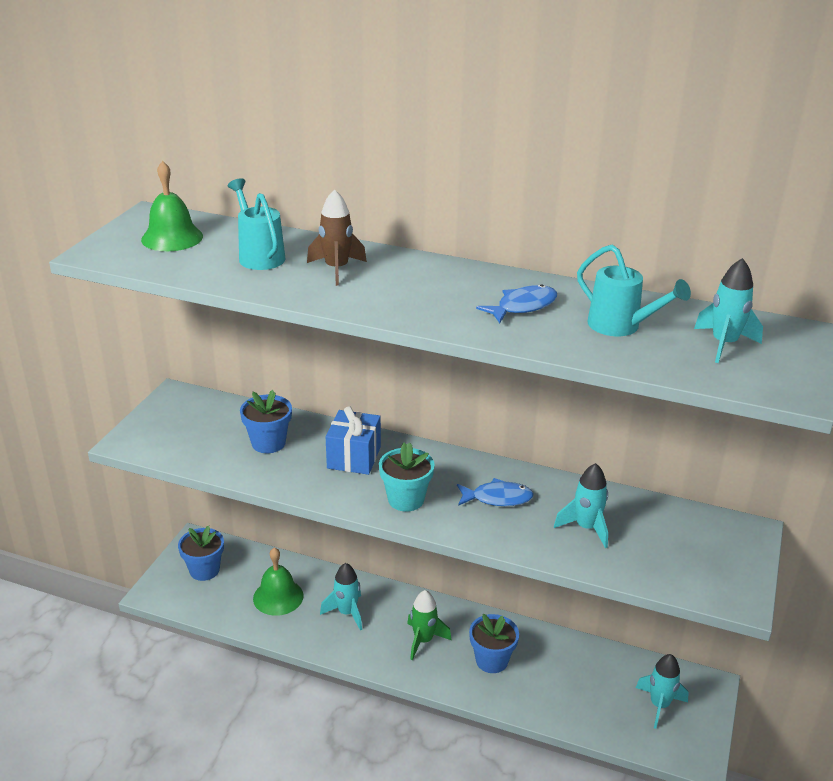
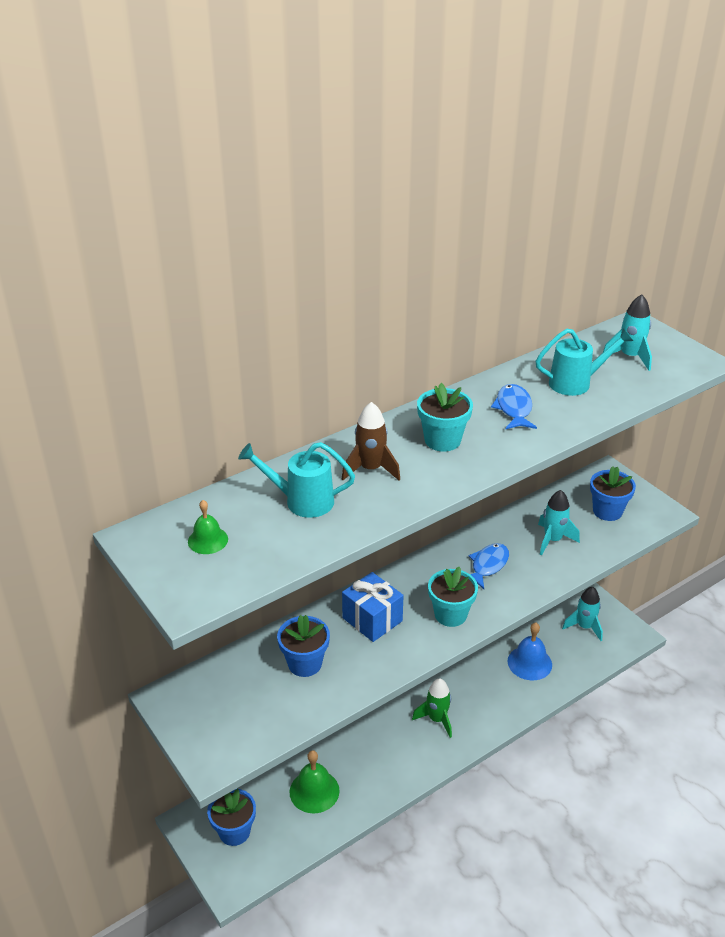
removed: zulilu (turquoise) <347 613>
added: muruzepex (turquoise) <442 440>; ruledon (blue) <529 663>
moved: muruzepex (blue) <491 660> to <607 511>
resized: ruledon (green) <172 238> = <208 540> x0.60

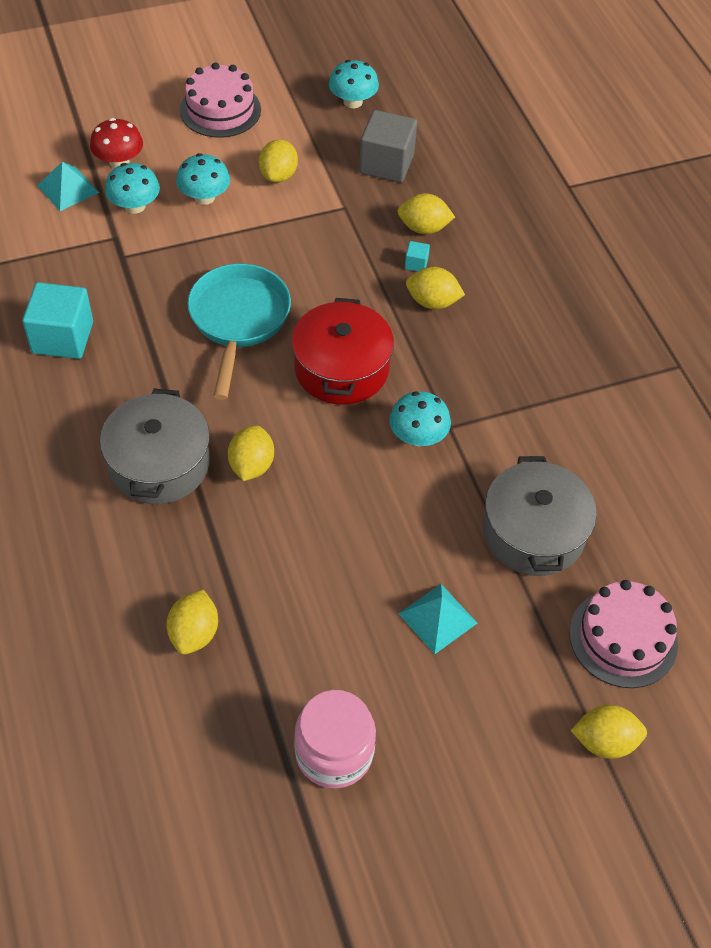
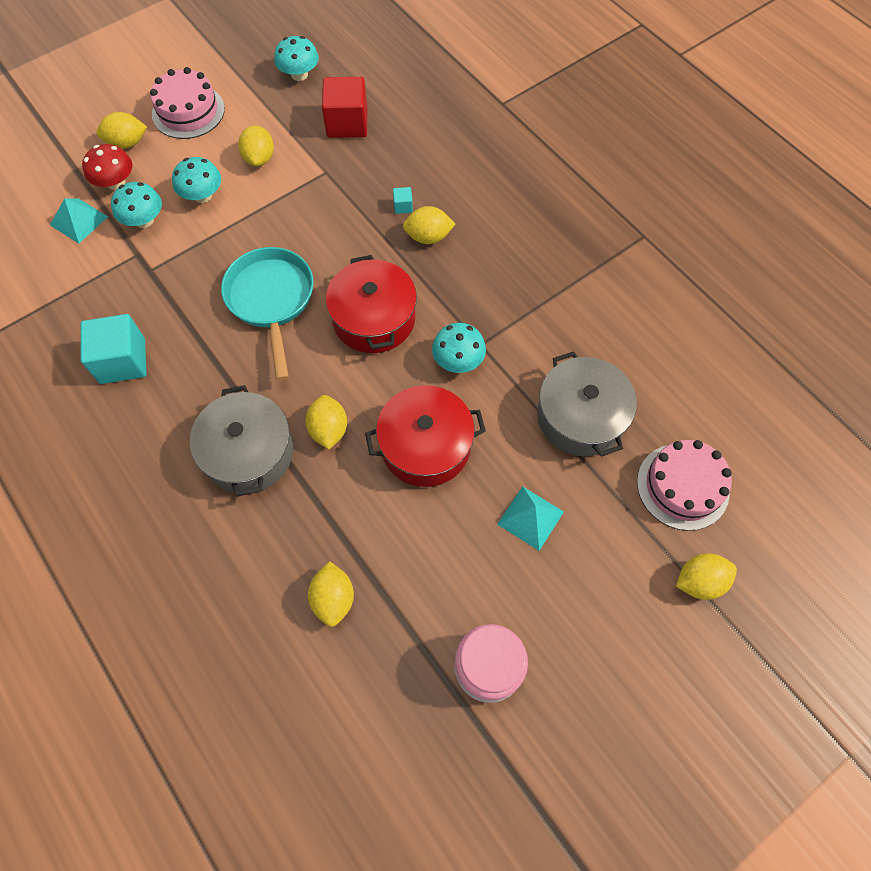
added: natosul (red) <425 446>
moved: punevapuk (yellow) <423 228> to <127 143>
recoloured: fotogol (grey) <386 164> to fotogol (red) <347 123>

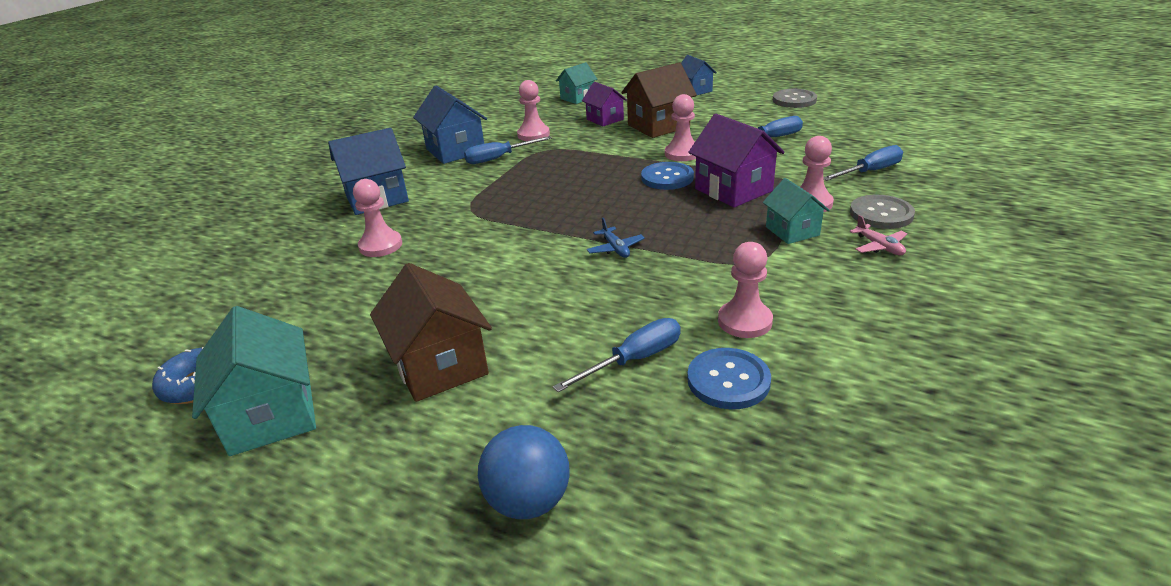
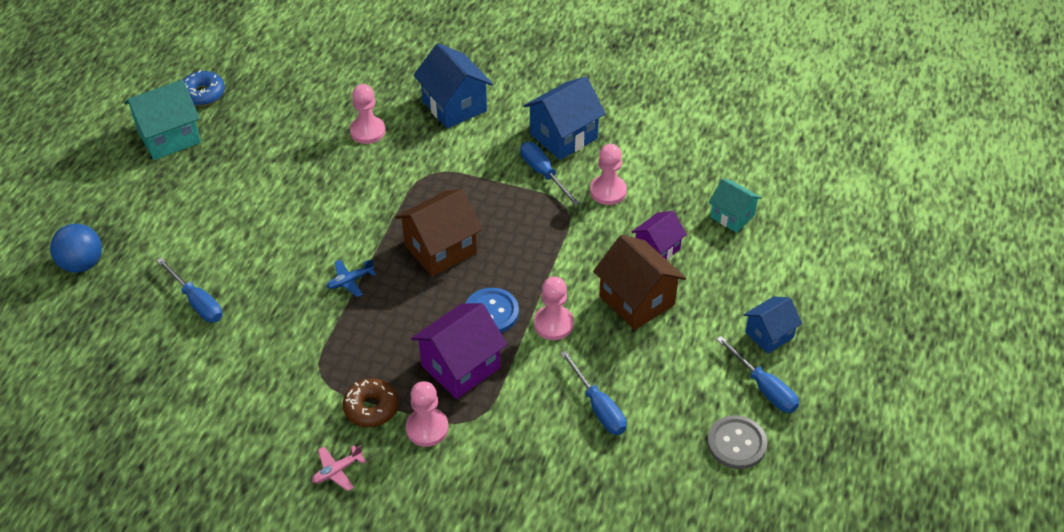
removed: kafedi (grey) <881 214>; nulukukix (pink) <744 321>; kafedi (blue) <728 380>
moved: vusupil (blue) <870 171> to <764 388>; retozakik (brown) <440 366> to <440 249>
replaced: retozakik (turquoise) <792 231> to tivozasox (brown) <371 408>

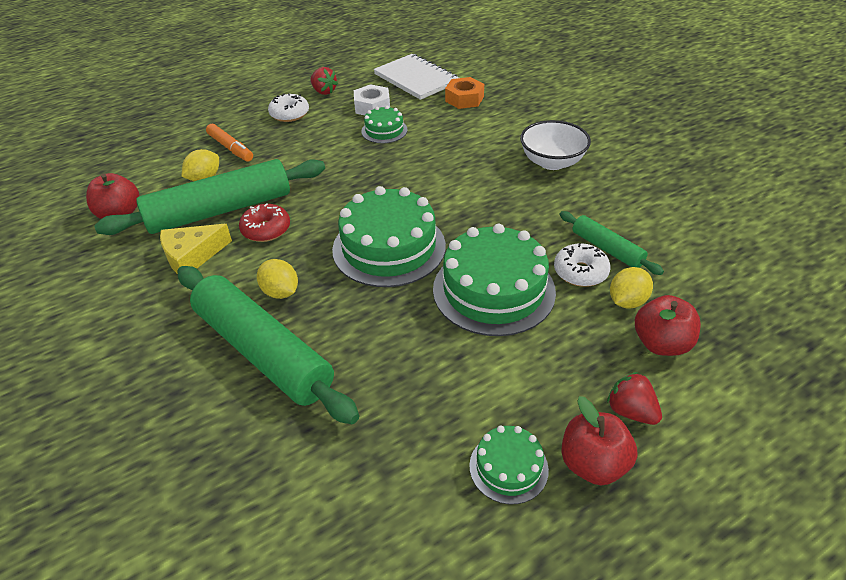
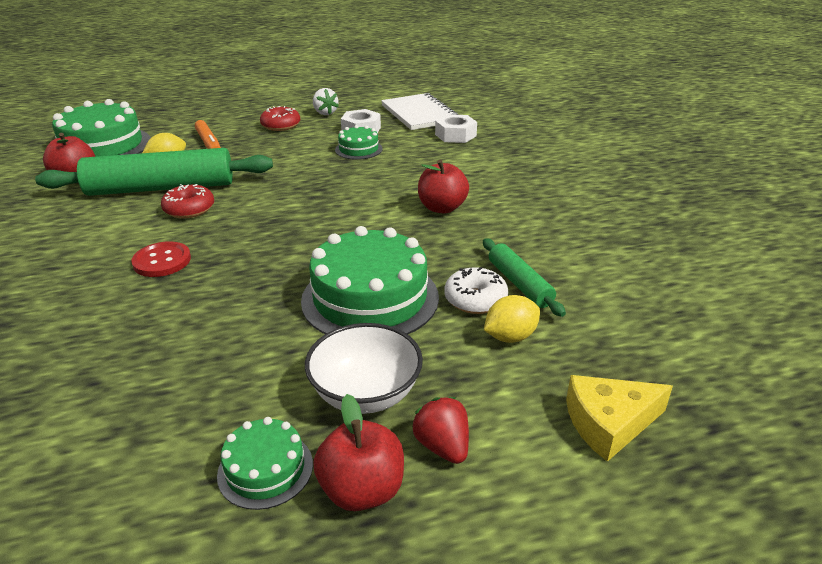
removed: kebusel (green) <263 351>
moved: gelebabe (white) <552 162> to <366 394>; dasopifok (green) <389 247> to <103 146>; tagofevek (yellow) <192 256> to <609 423>; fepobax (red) <661 343> to <442 208>
replaced: punevapuk (yellow) <280 292> to kafedi (red) <162 261>
recoloured: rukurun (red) <324 91> to rukurun (white) <325 113>; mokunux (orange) <464 99> to mokunux (white) <455 135>; tivozasox (white) <289 114> to tivozasox (red) <281 125>

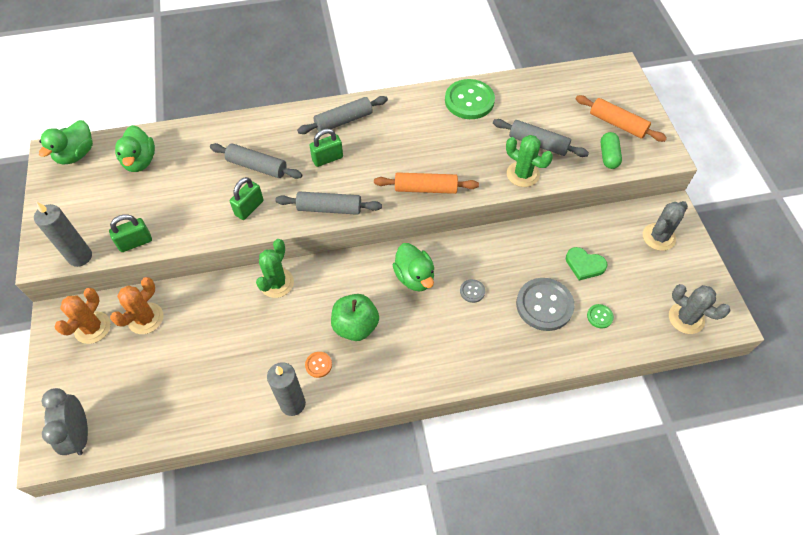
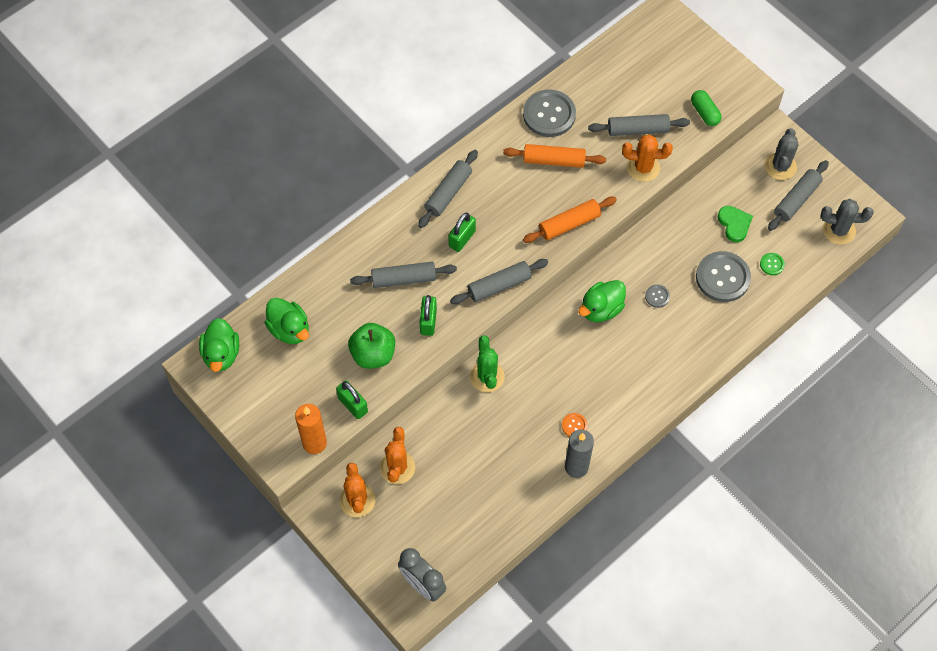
added: kebusel (grey) <796 200>
moved: kebusel (orange) <617 124> to <554 161>; fepobax (green) <355 326> to <373 354>
recoloured: kafedi (green) <469 101> to kafedi (grey) <549 114>; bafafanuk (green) <523 174> to bafafanuk (orange) <643 168>; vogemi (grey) <80 257> to vogemi (orange) <314 443>
turned: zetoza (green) <135 242> = <353 405> 75 degrees counterclockwise; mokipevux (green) <414 277> = <601 309> 105 degrees clockwise; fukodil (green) <584 265> = <734 224> 105 degrees counterclockwise

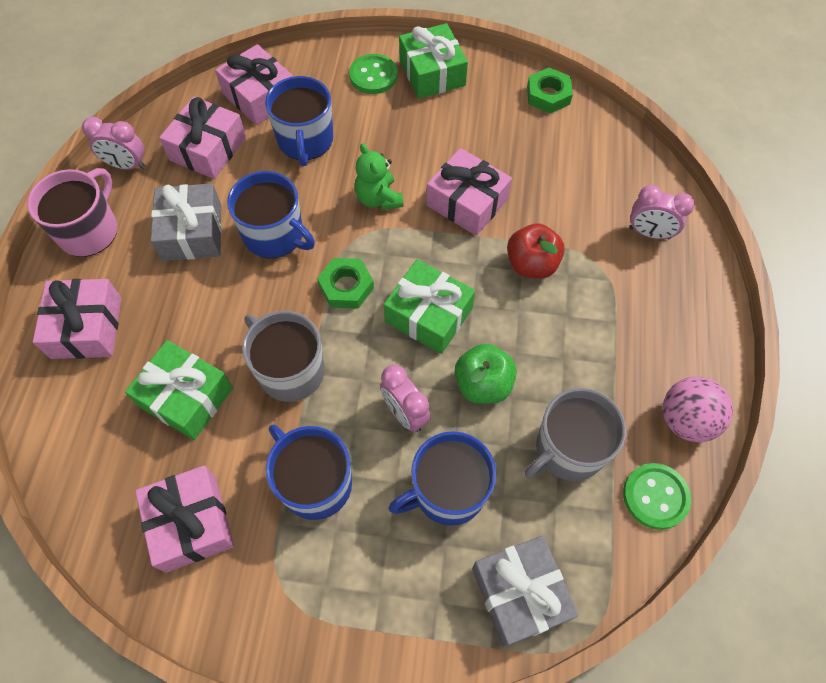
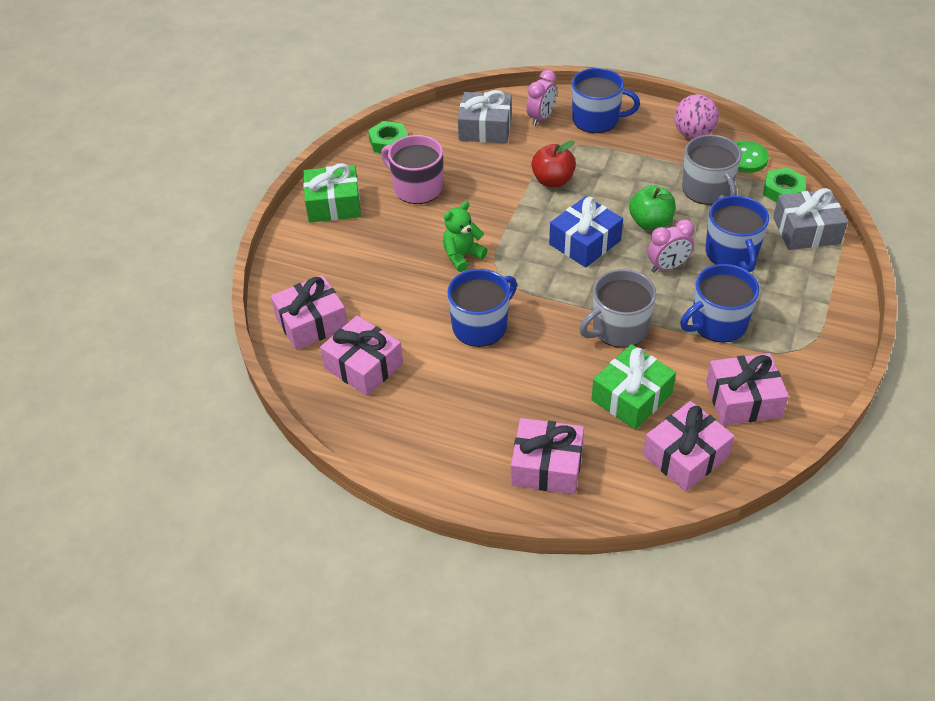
removed: kafedi (green) <373 76>; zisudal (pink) <127 165>
moved: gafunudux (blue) <305 141> to <597 120>; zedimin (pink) <467 202> to <685 456>; gafunudux (pink) <89 231> to <417 188>; zedimin (grey) <192 232> to <485 128>; mokunux (green) <346 287> to <783 190>
recoloured: zedimin (green) <429 315> to zedimin (blue) <585 242>
turned: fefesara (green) <378 198> = <462 256> 150 degrees clockwise

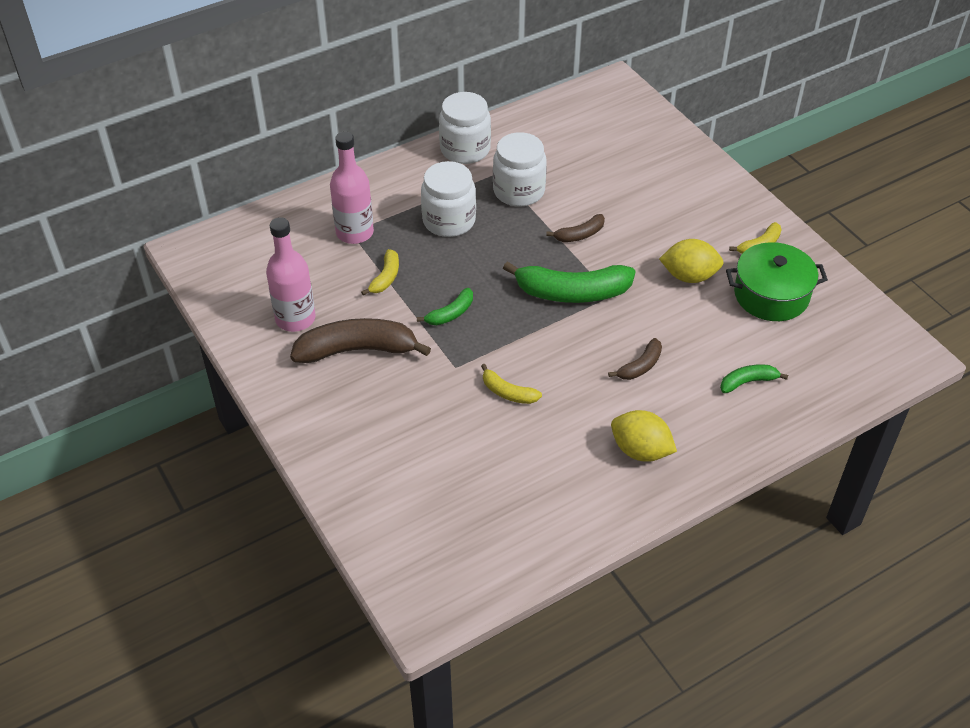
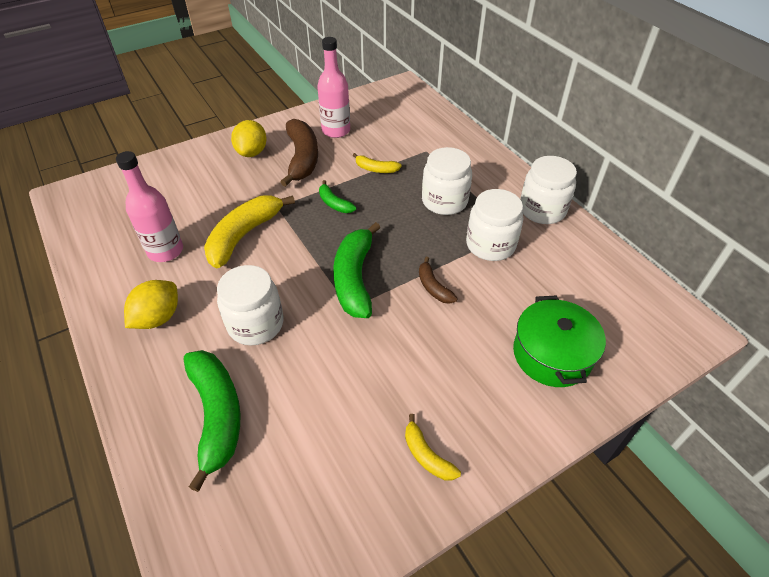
moved: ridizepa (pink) <354 232> to <165 251>; punevapuk (yellow) <689 276> to <252 152>; natosul (green) <771 295> to <552 354>
replaced: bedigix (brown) <640 366> to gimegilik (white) <255 324>
resized: bedigix (yellow) <508 392> = <244 235> x1.97; bedigix (green) <748 382> = <217 415> x1.97

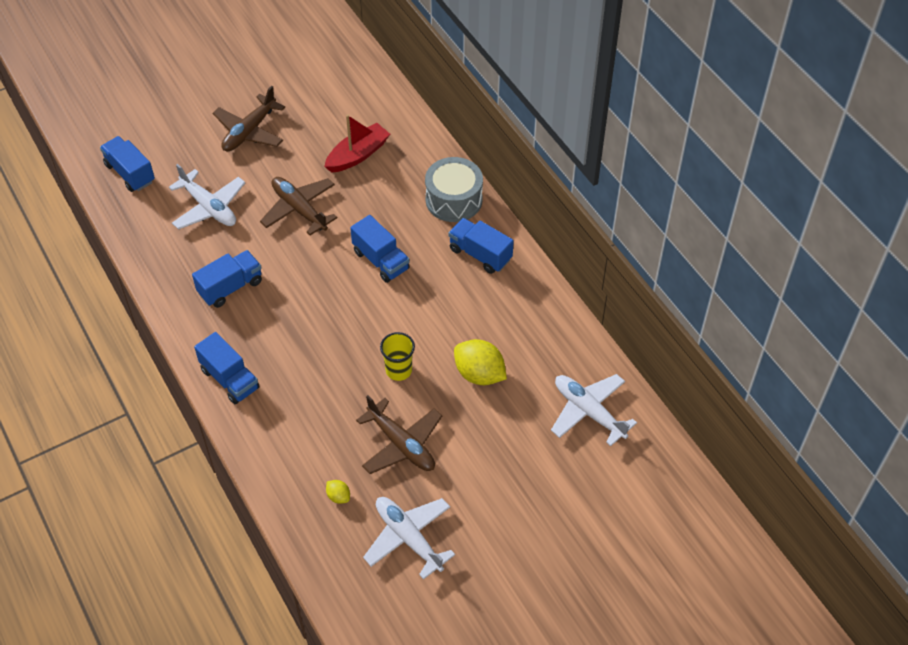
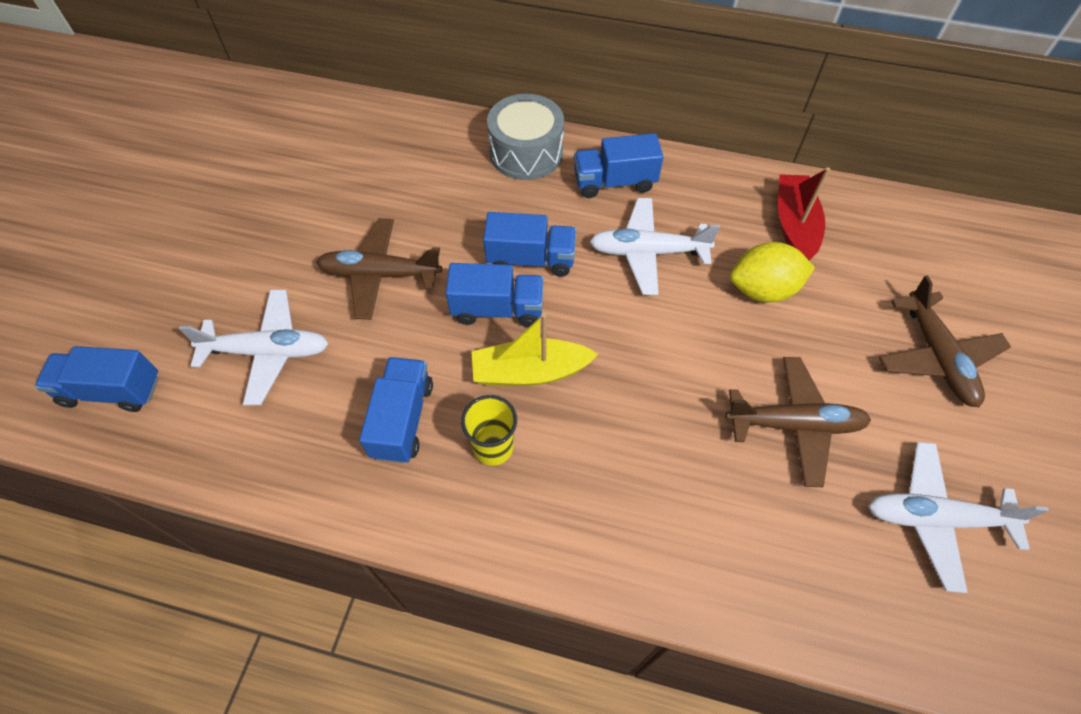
removed: punevapuk (yellow) <338 496>
added: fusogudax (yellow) <530 372>
moved: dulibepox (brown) <249 131> to <936 357>; fusogudax (red) <358 155> to <794 225>; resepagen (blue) <230 379> to <497 309>; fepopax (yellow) <398 370> to <493 447>; dulibepox (white) <589 412> to <647 252>

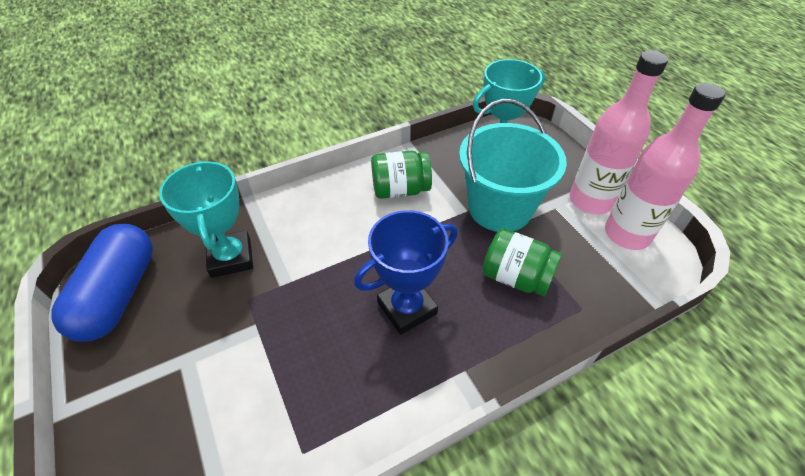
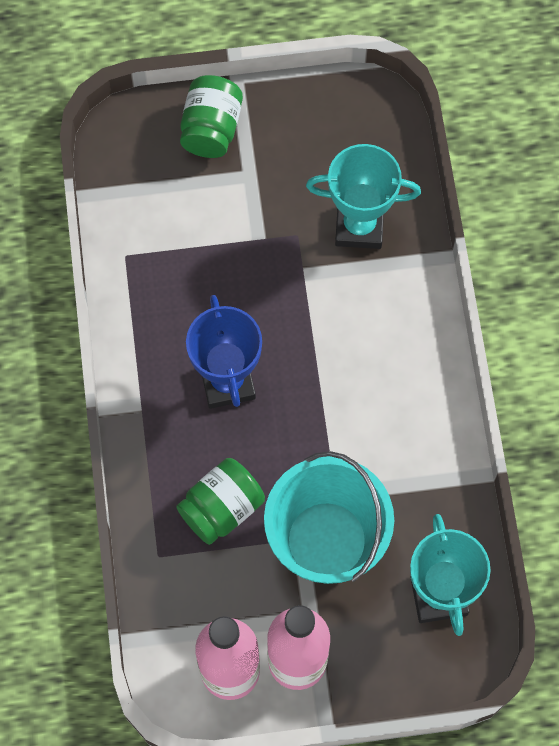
removed: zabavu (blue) <119 294>
moved: gimegilik (green) <400 190> to <211 129>

